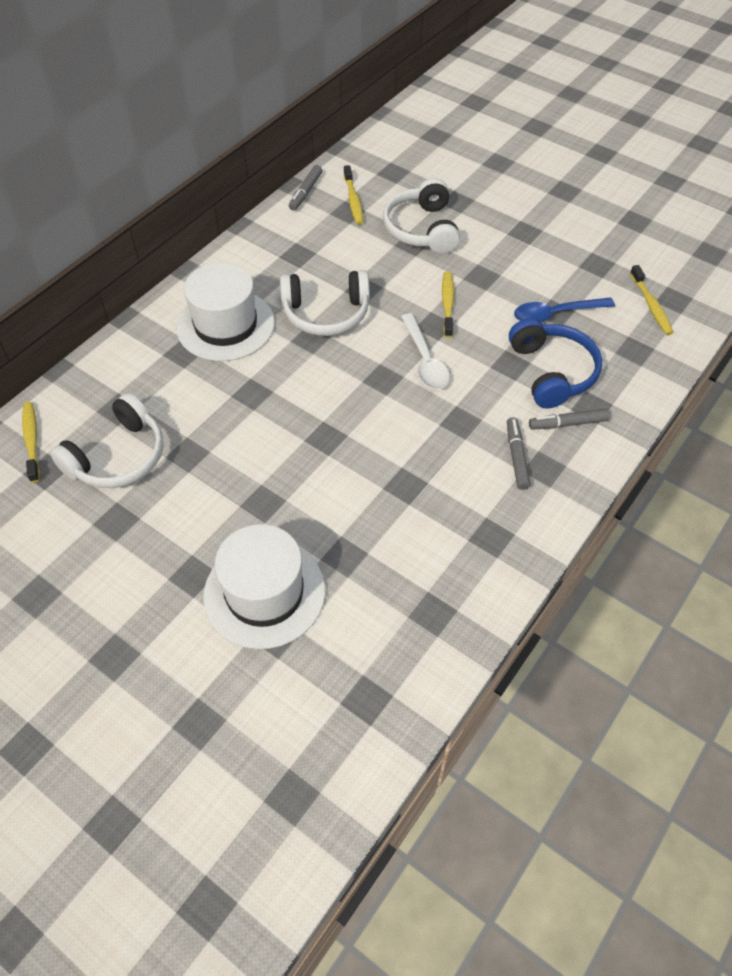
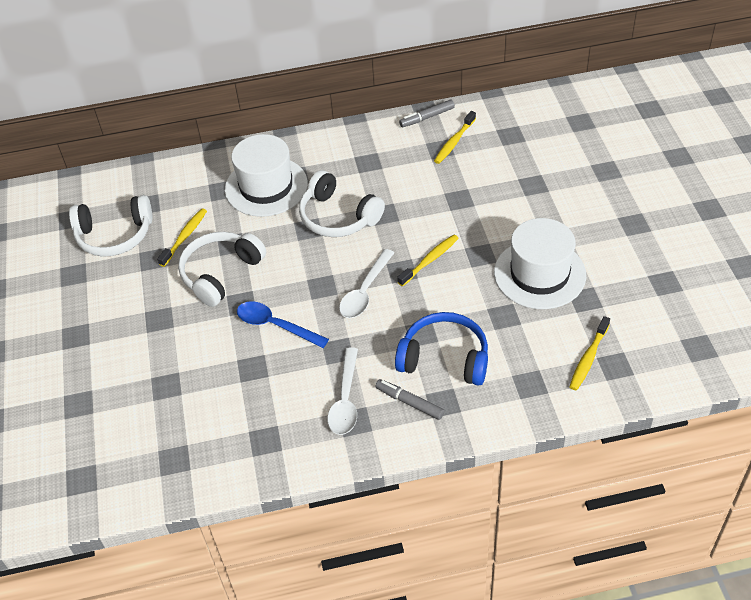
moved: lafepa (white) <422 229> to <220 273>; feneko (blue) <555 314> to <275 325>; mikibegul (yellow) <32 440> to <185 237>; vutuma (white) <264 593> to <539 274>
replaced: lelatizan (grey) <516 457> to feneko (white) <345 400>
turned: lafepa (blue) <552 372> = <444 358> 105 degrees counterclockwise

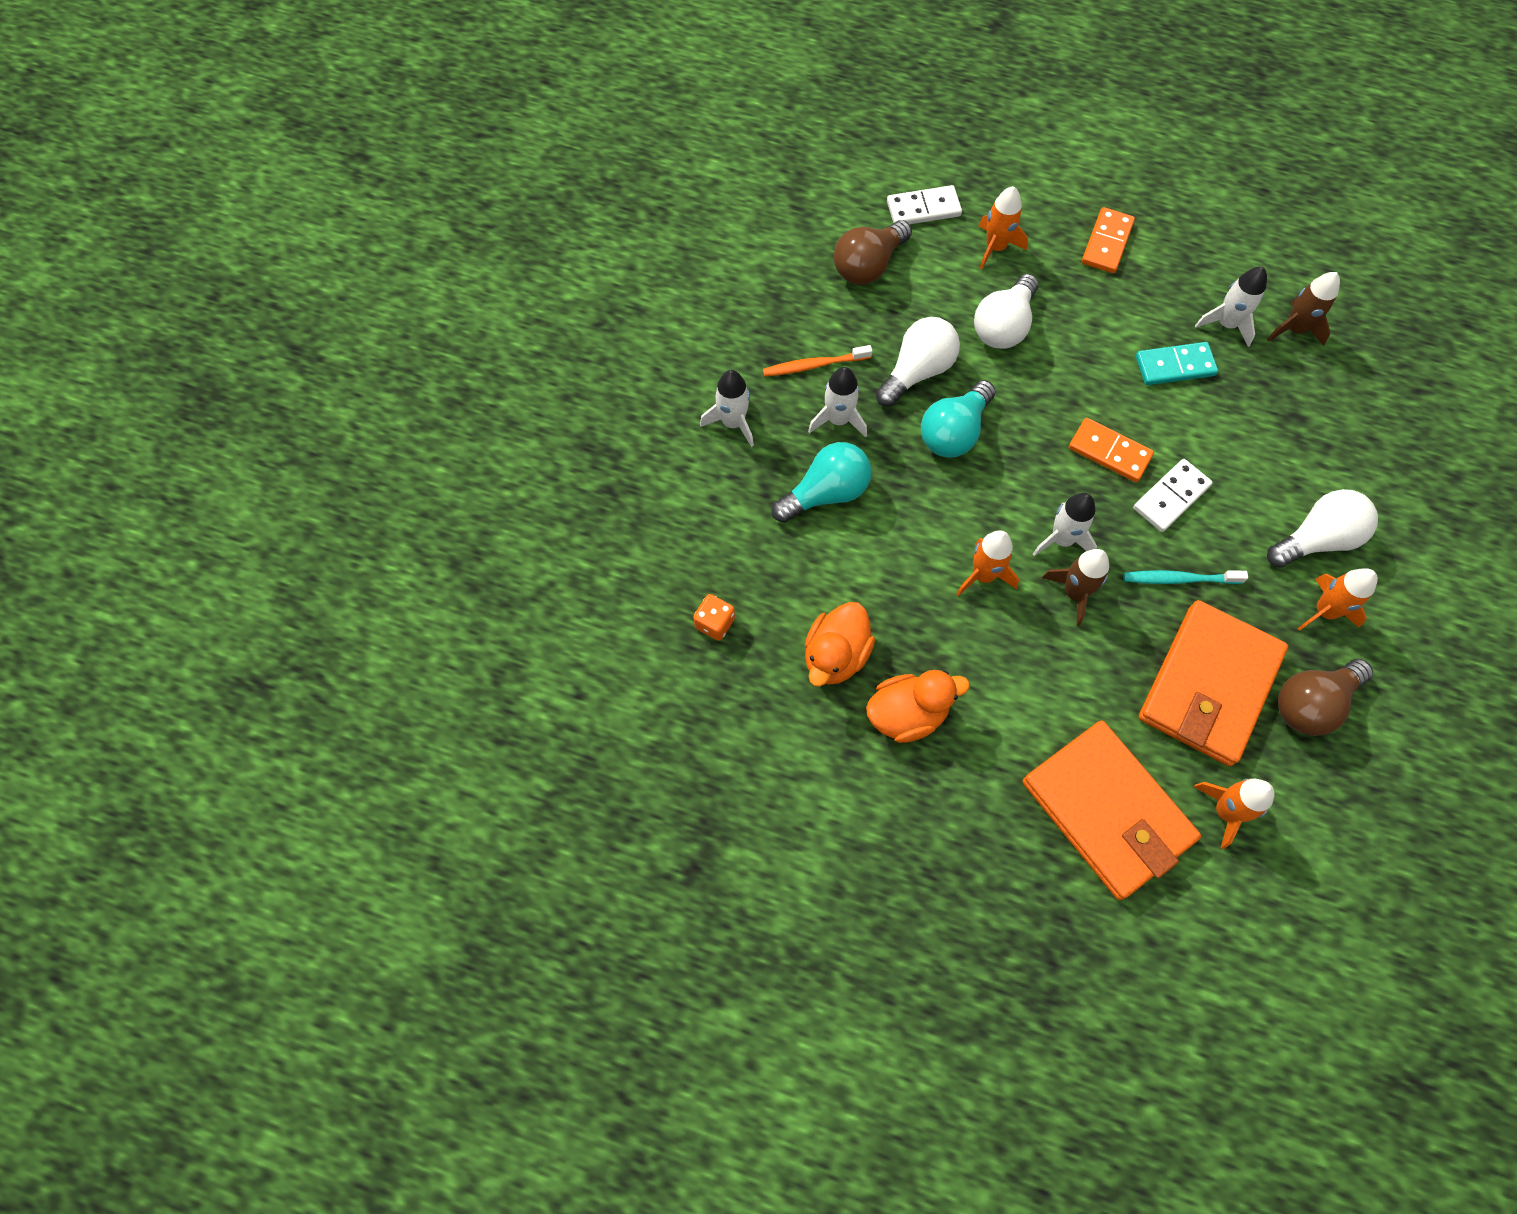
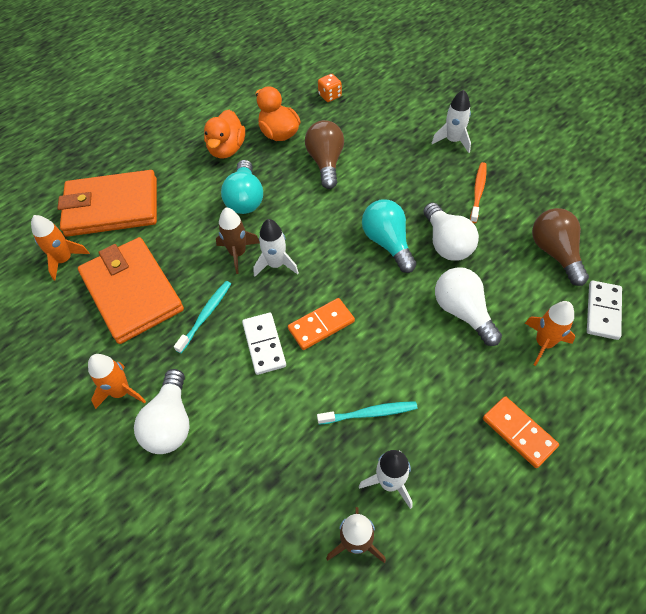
removed: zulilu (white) <838 420>; zulilu (orange) <983 575>
moved: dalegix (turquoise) <826 493> to <245 199>; dalegix (brown) <1311 703> to <326 162>
replaced: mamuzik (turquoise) <1174 366> to mikibegul (turquoise) <369 413>

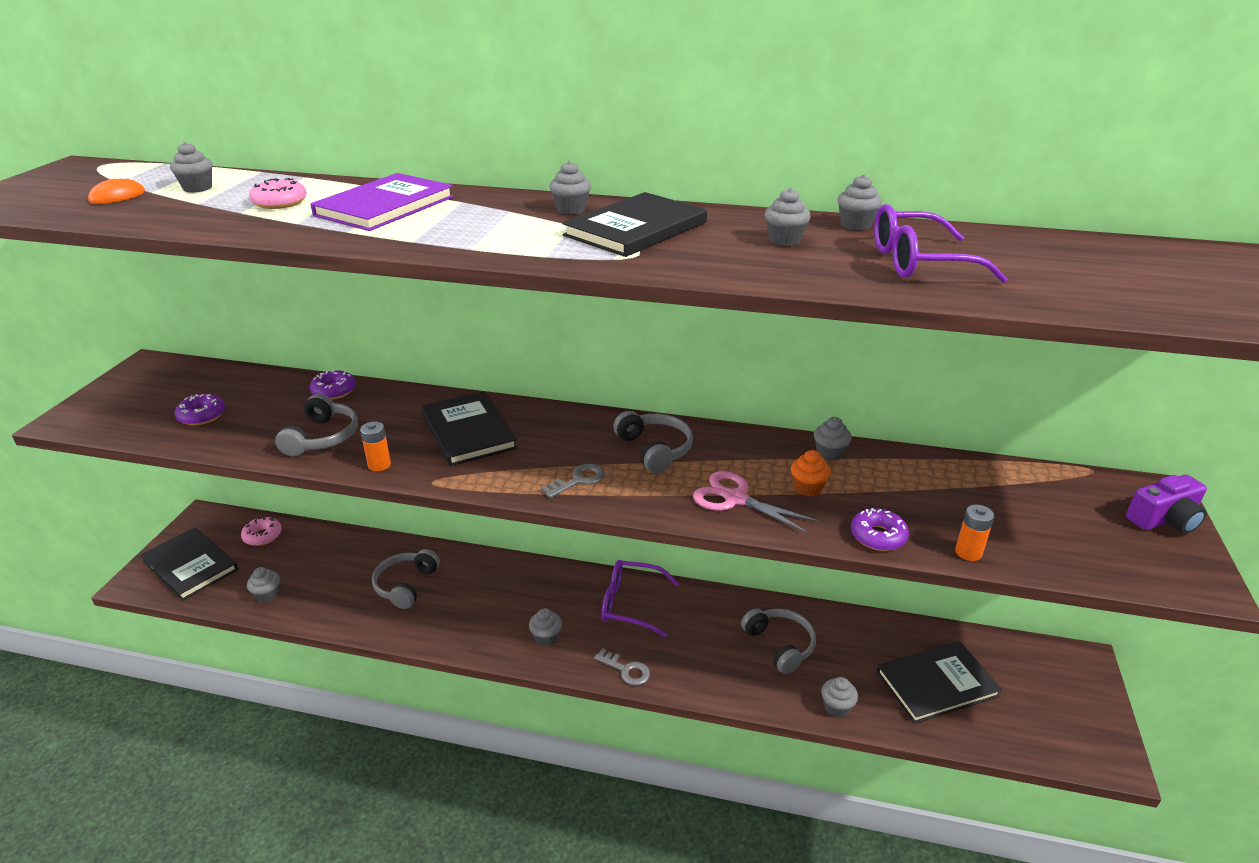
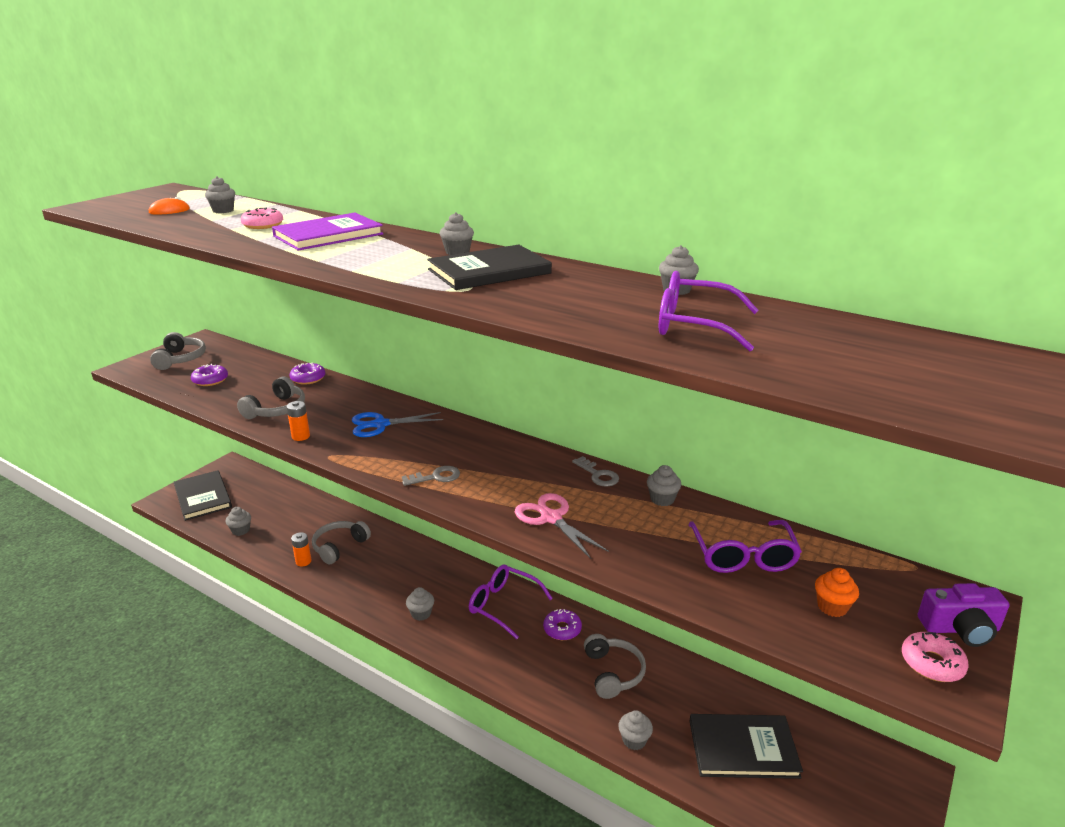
removed: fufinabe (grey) <784 240>
added: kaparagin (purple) <743 556>
moved: lafepa (grey) <654 449> to <180 359>; fufinabe (orange) <808 488> to <832 607>; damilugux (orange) <968 552> to <303 561>; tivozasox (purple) <878 536> to <562 629>; tivozasox (pink) <262 536> to <932 663>; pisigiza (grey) <626 670> to <598 475>
replaced: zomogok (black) <468 431> to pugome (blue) <380 424>

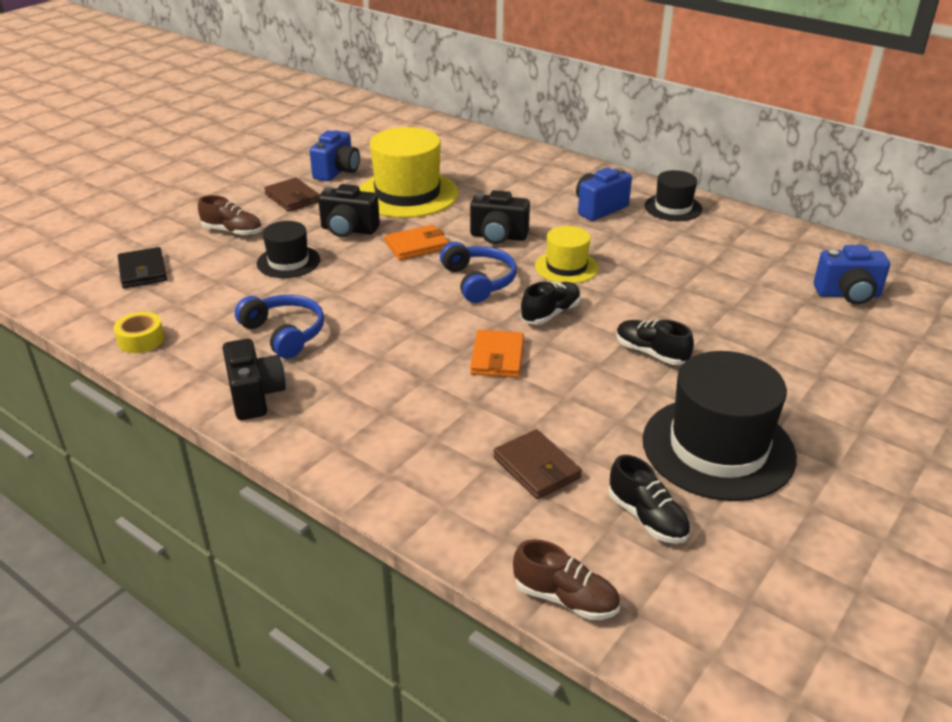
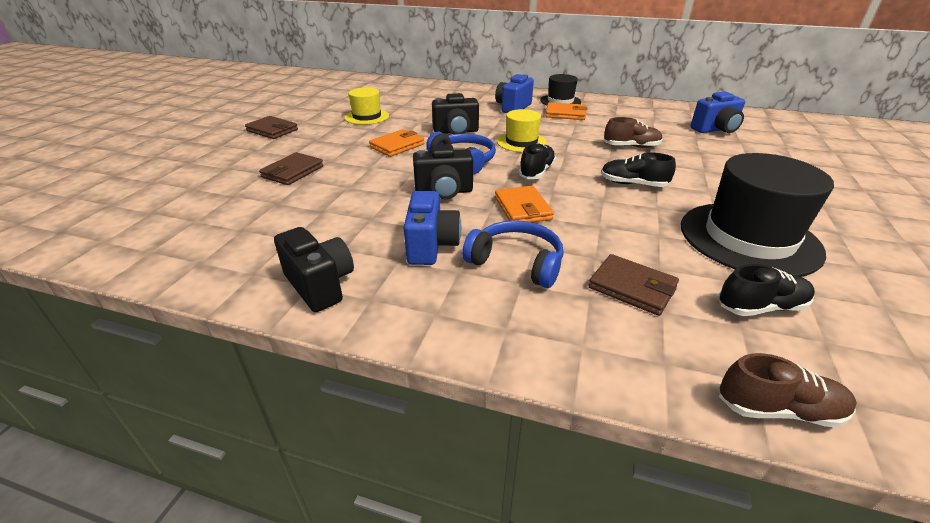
removed: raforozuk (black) <142 271>; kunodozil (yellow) <141 340>
added: raforozuk (orange) <565 114>
moved: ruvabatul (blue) <337 172> to <431 246>; ruvabatul (black) <348 230> to <444 192>; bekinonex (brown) <232 231> to <631 146>; lafepa (blue) <285 333> to <517 262>
replaced: vutuma (black) <288 262> to raforozuk (brown) <293 172>
turned: bekinonex (black) <647 518> = <760 307> 45 degrees counterclockwise
resized: vutuma (yellow) <407 194> = <367 117> x0.55

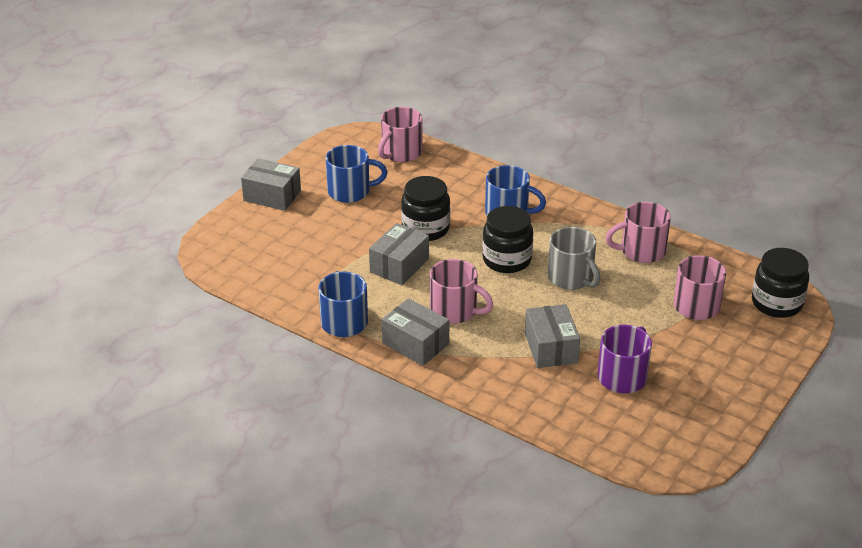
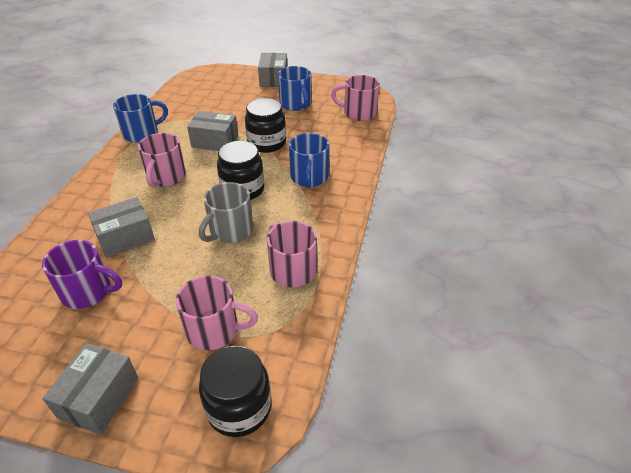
moved: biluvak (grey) <415 344> to <99 397>

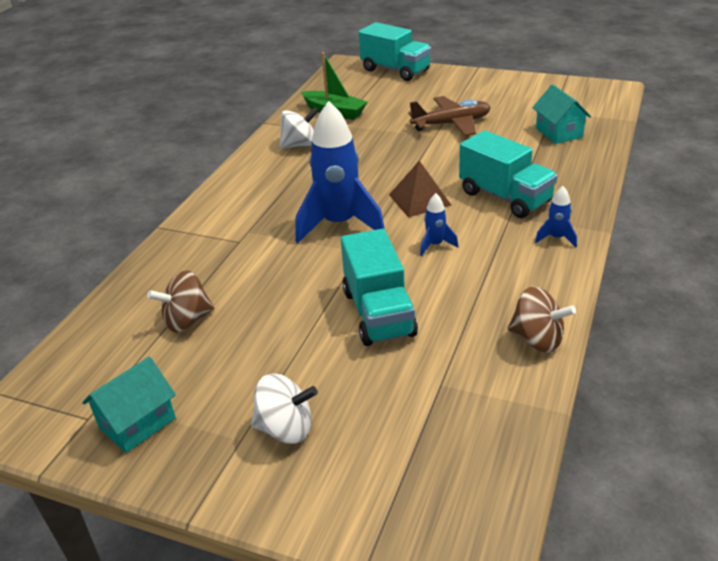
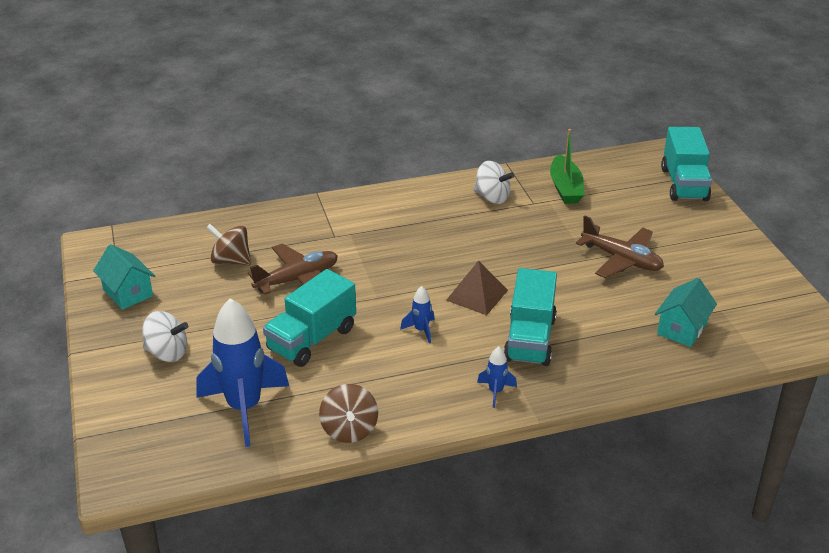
added: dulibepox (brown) <297 279>
moved: zulilu (blue) <339 224> to <244 408>
turned: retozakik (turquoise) <137 423> = <128 293> 45 degrees clockwise; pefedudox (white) <286 429> = <167 353> 45 degrees counterclockwise

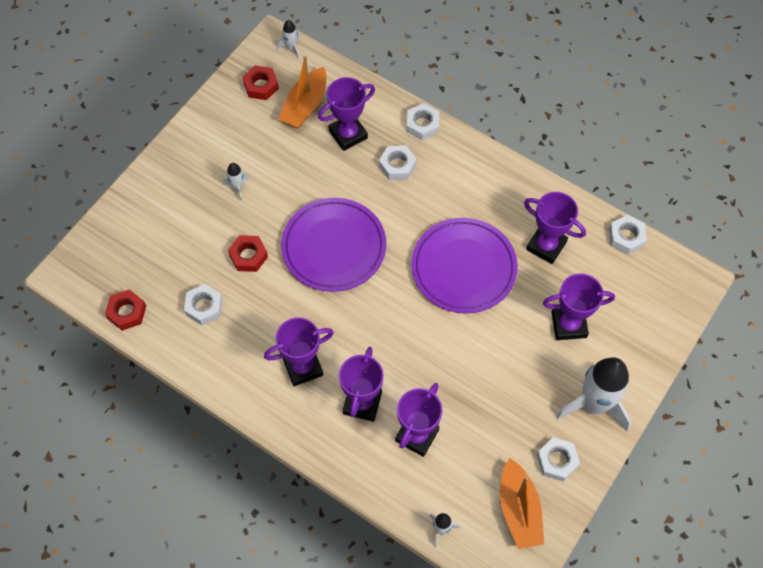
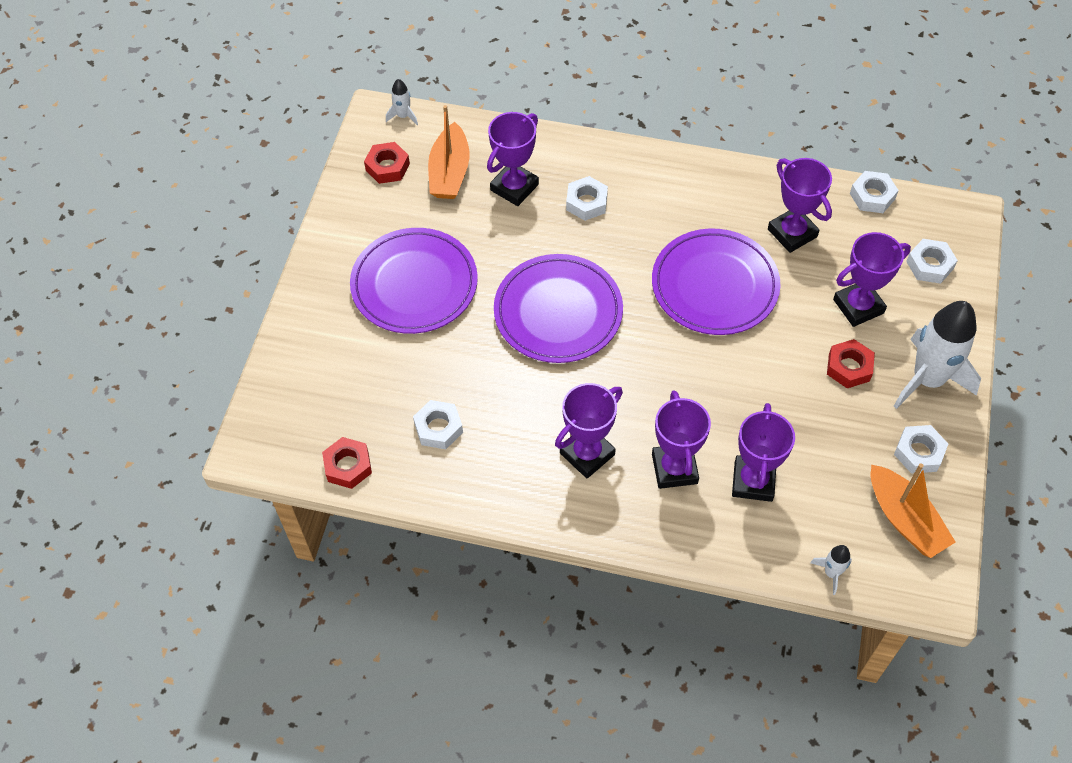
moved: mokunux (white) <422 124> to <929 265>; mokunux (red) <248 256> to <849 367>
replaced: zulilu (white) <238 187> to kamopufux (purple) <414 284>
turned: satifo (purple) <546 246> = <792 233> 45 degrees clockwise

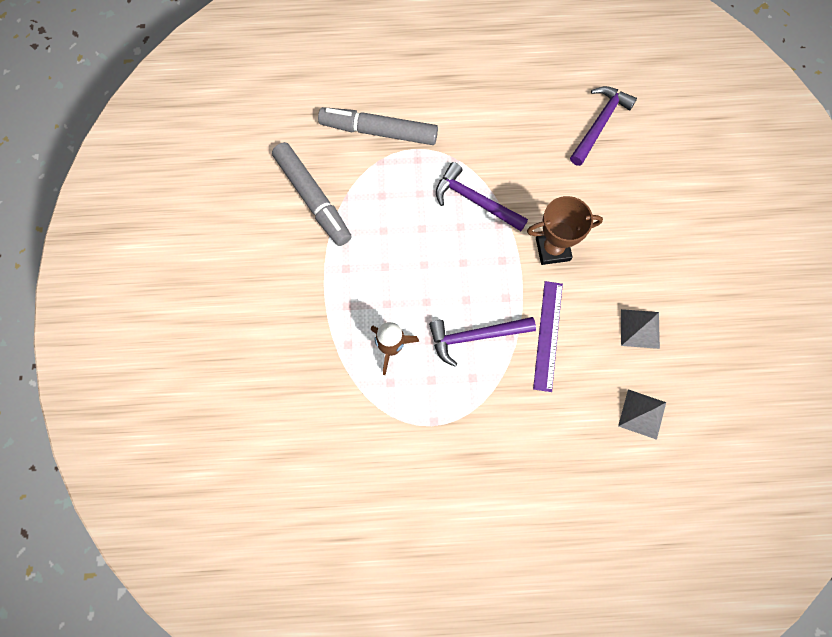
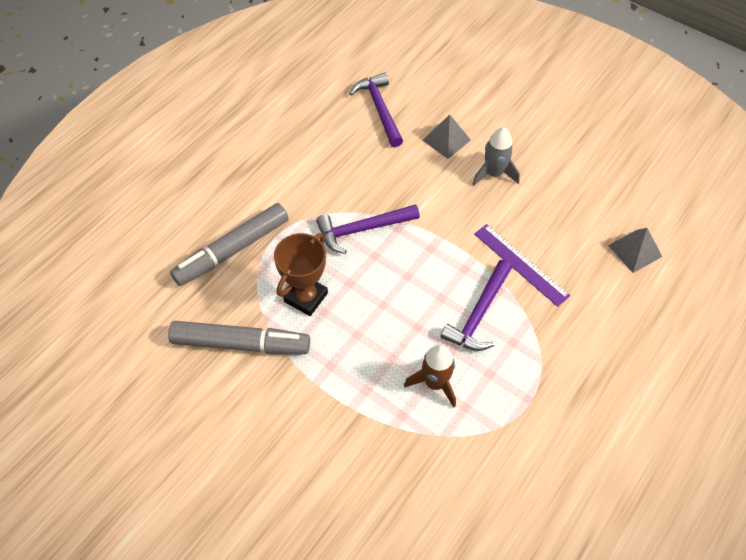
added: zulilu (grey) <494 174>
moved: satifo (brown) <552 249> to <306 297>; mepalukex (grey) <640 328> to <446 140>

